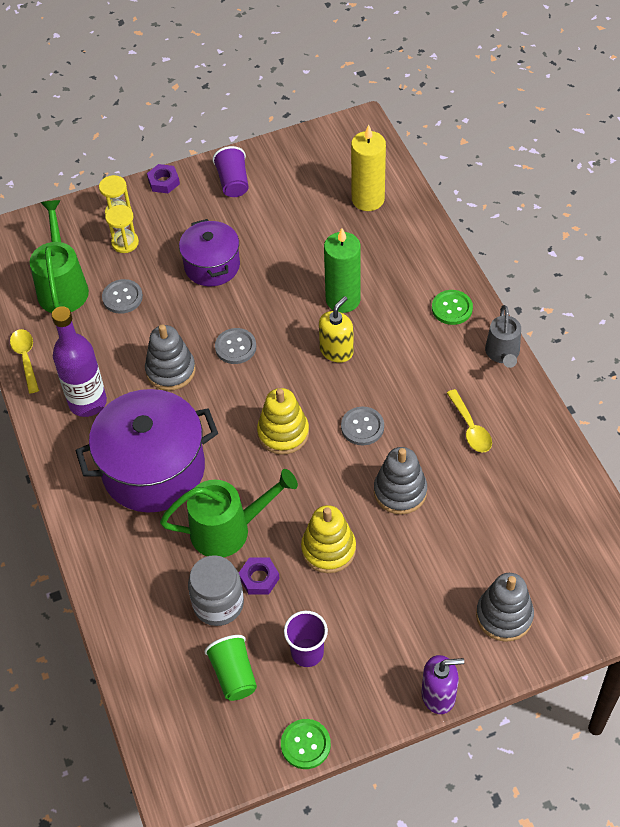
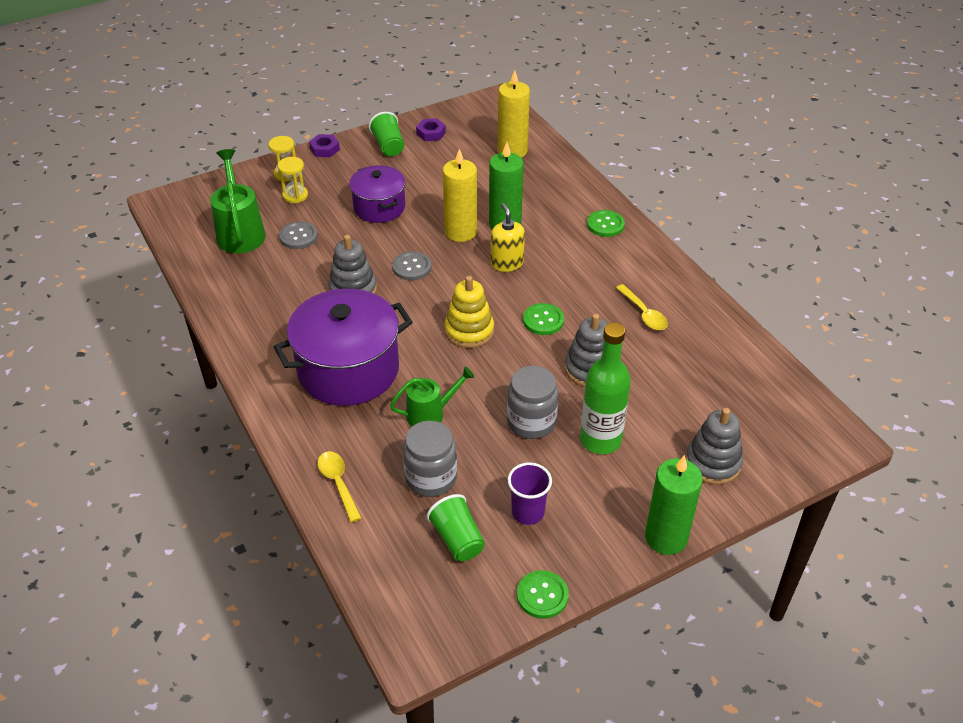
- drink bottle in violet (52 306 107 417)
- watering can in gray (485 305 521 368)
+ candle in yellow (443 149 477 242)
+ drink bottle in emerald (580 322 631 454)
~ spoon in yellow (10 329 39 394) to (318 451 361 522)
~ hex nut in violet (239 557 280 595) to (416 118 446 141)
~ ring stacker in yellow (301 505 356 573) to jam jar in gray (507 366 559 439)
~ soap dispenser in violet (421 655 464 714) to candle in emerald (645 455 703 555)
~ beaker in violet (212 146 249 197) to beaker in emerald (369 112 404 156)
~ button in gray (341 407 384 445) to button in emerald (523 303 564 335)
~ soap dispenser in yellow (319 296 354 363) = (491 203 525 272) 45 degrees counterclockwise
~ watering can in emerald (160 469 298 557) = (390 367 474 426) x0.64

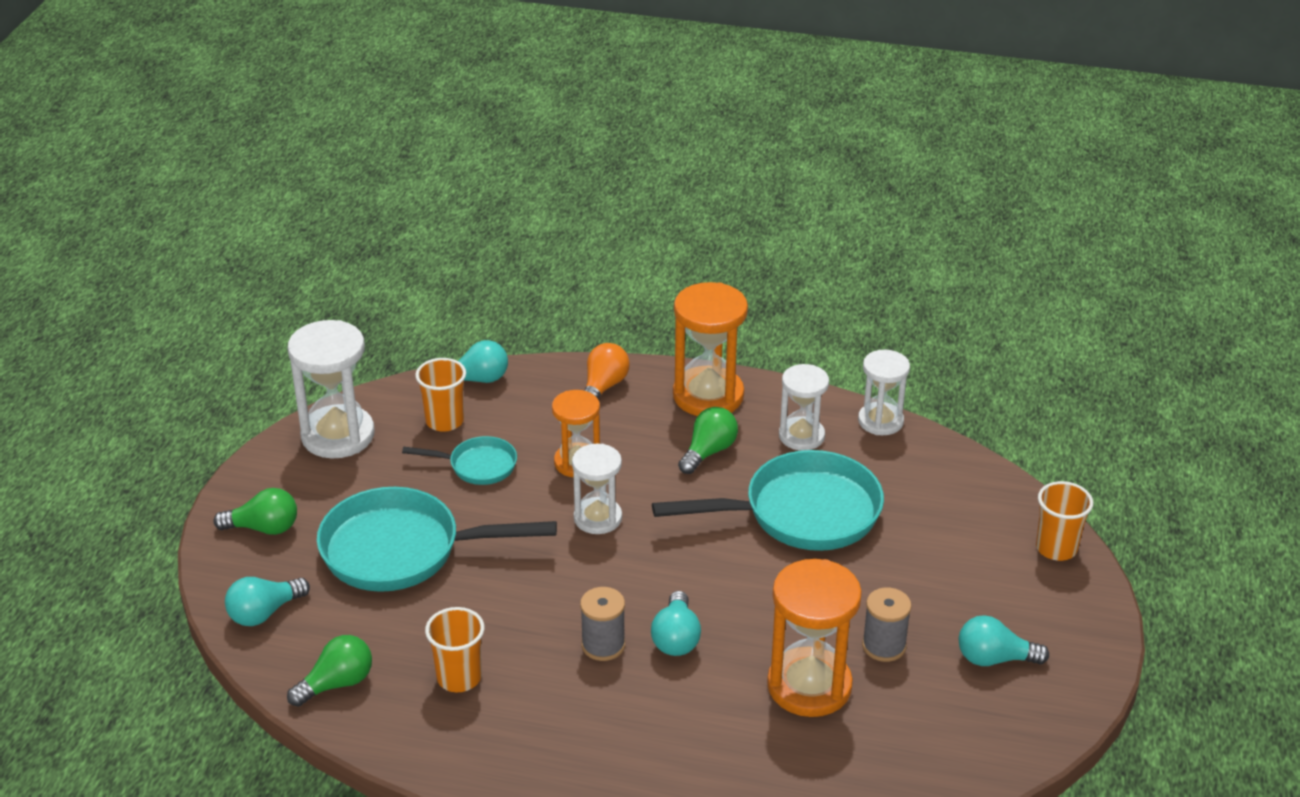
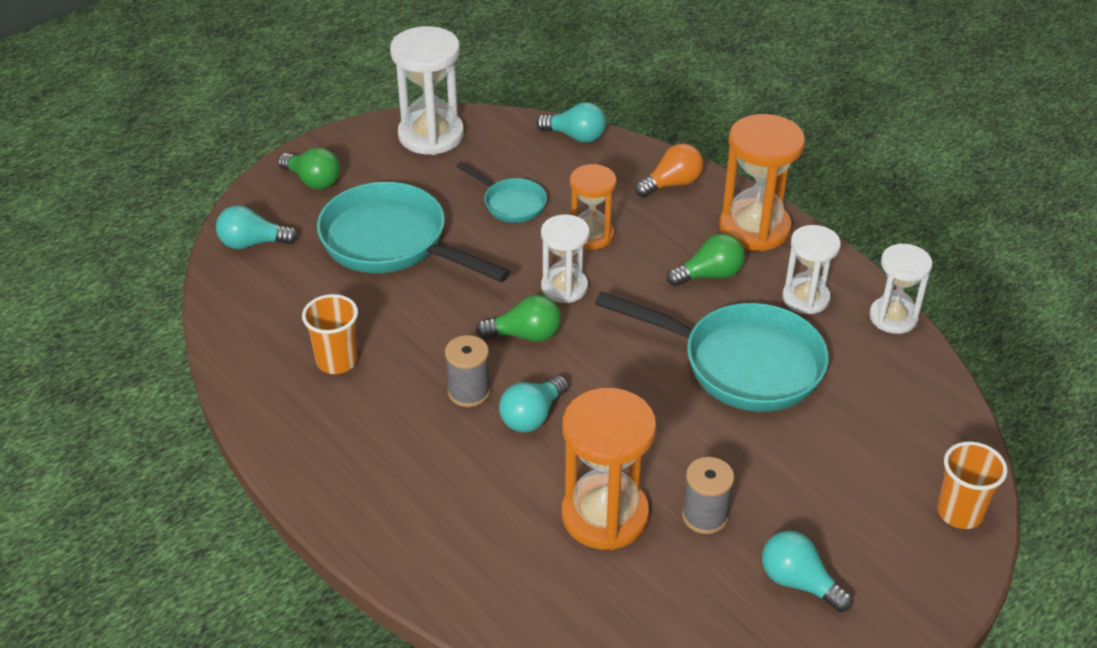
- beaker in orange (415 358 466 432)
~ lightbulb in emerald (287 635 372 707) to (476 295 561 342)

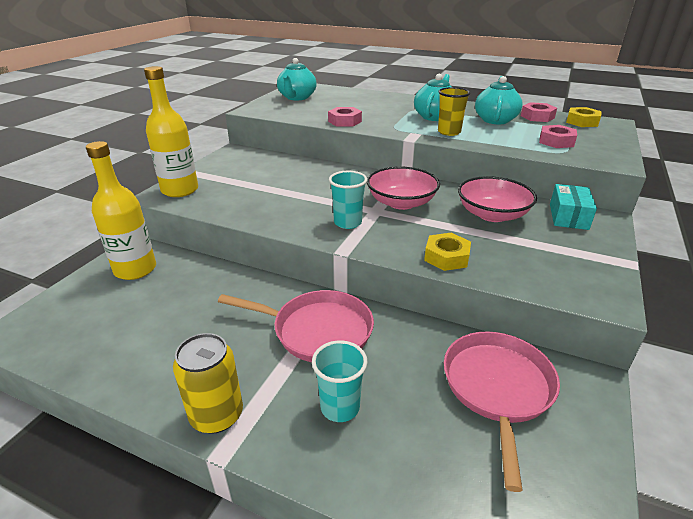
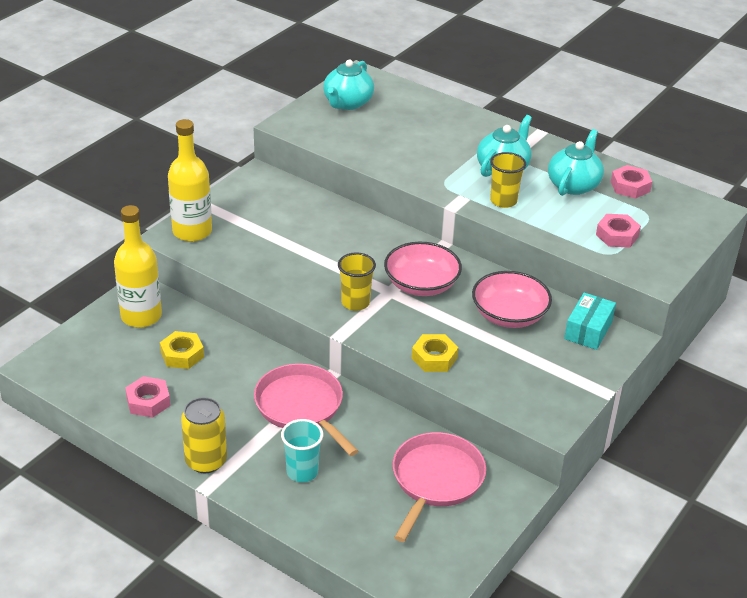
~ hex nut in pink (328 107 362 127) to (125 376 171 418)
~ hex nut in yellow (566 107 602 127) to (160 331 204 369)
~ beaker in turquoise (329 171 367 229) to beaker in yellow (338 252 376 311)
~ pan in pink (218 290 374 362) = (254 363 358 456) 150 degrees counterclockwise

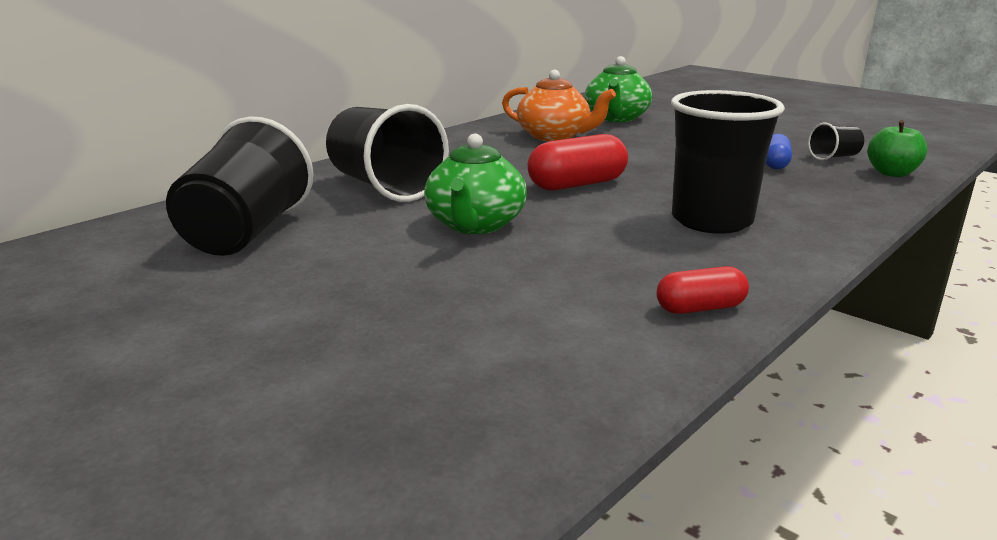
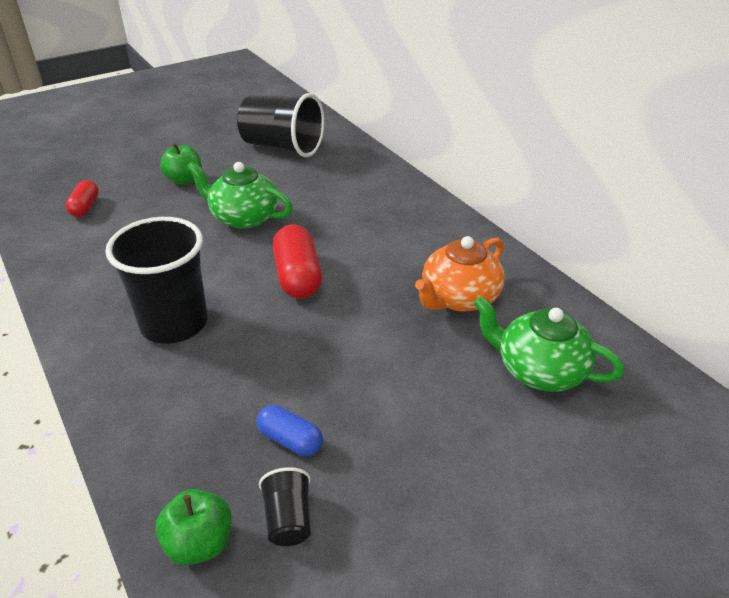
- beaker in black (326 104 449 202)
+ toy apple in emerald (160 143 202 185)
~ pill shape in scarlet (657 266 749 314) to (66 180 99 217)

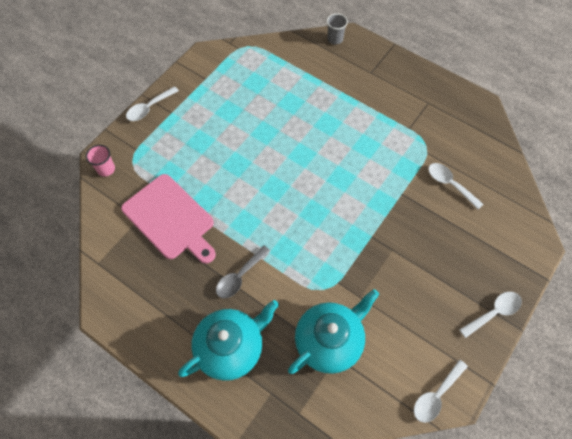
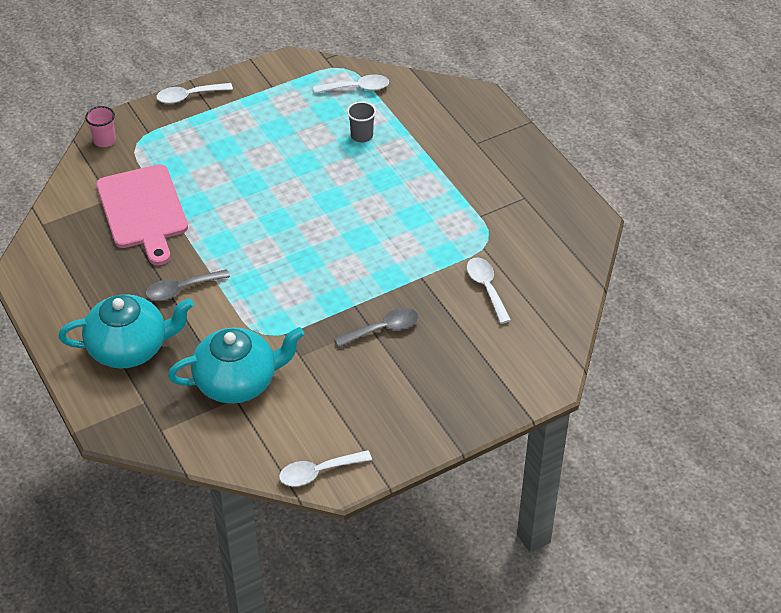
+ spoon in gray (334 308 418 347)
~ beaker in gray (327 14 348 44) to (347 101 376 142)
~ spoon in snow-white (459 292 522 338) to (313 75 389 93)

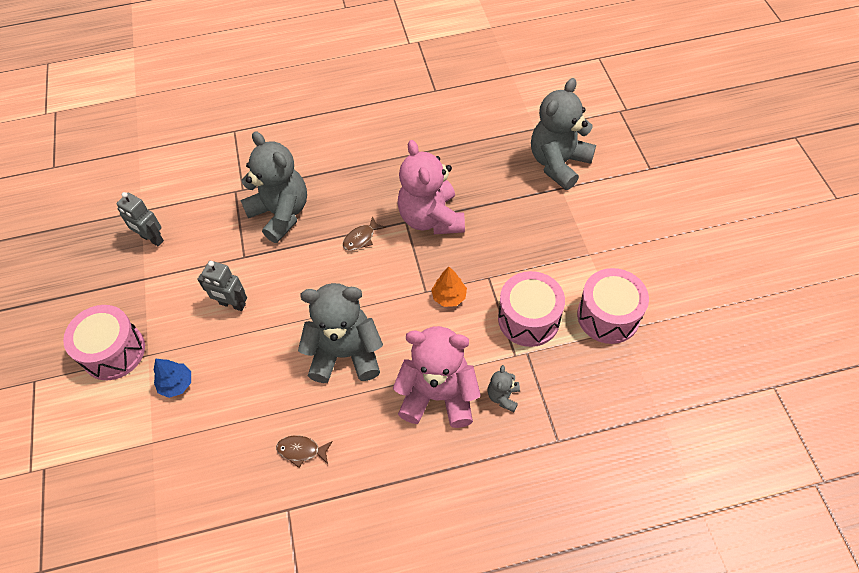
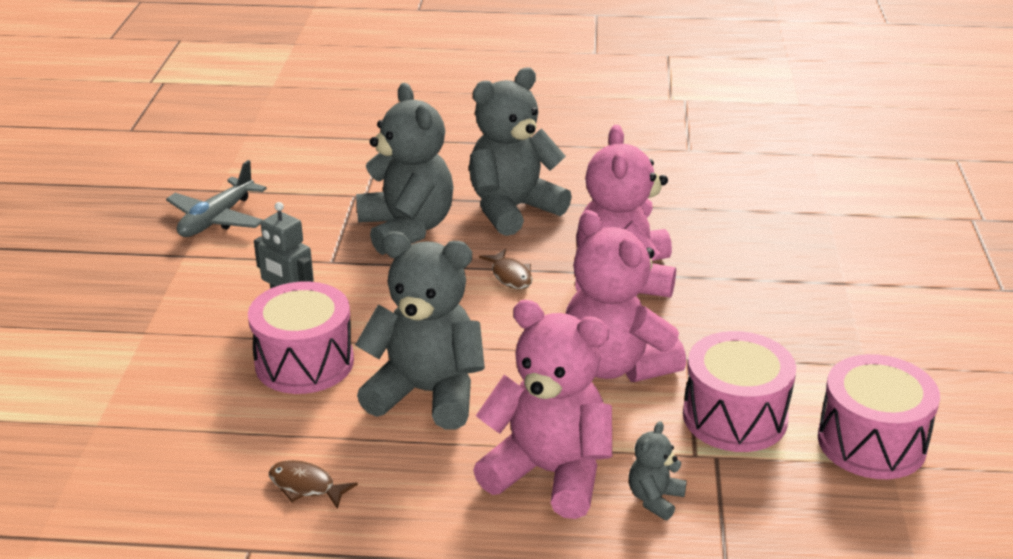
- toy tree in cobalt (154 359 191 398)
~ toy drum in pink (63 305 145 380) to (248 282 354 394)
~ teddy in gray (531 78 596 190) to (469 68 572 236)
~ robot figure in gray (117 192 164 246) to aeroplane in gray (166 160 267 237)
~ toy tree in orange (431 267 467 307) to teddy in pink (566 210 686 382)
~ fish figure in dark brown (343 216 386 251) = (479 249 532 290) 90 degrees counterclockwise

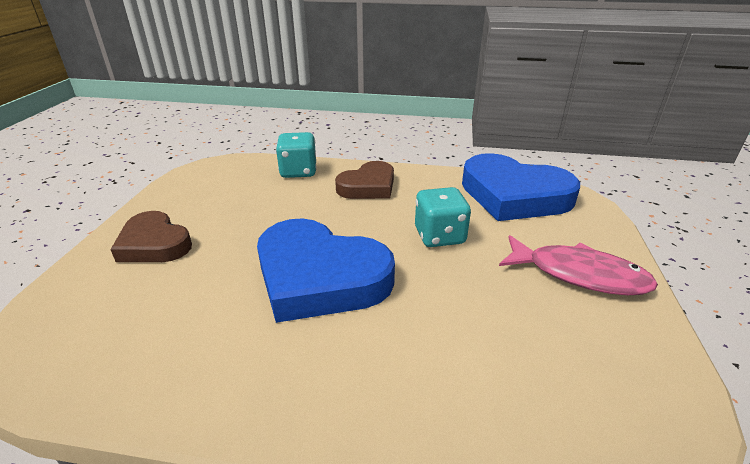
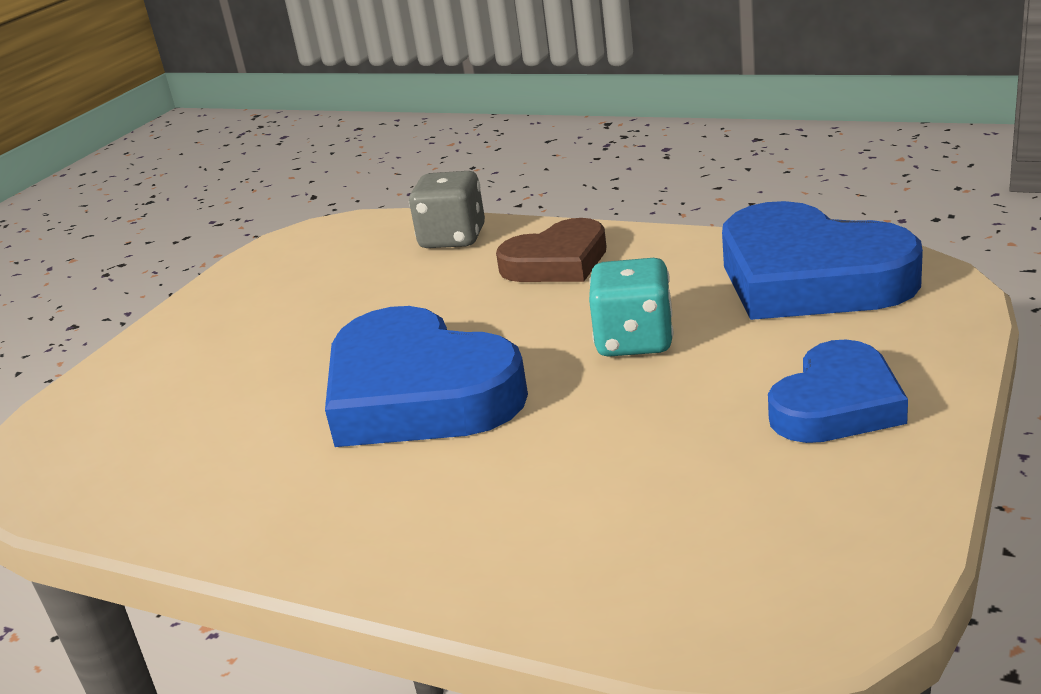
- love heart in dark brown (110 211 192 262)
~ fish figure in pink (499 235 658 295) to love heart in cobalt (768 340 908 443)
~ die in turquoise (276 132 317 178) to die in gray (409 171 485 248)

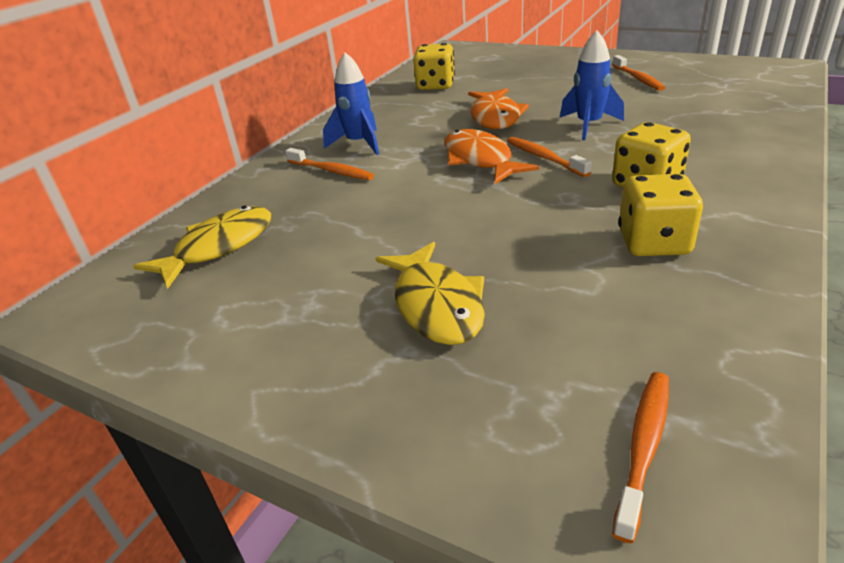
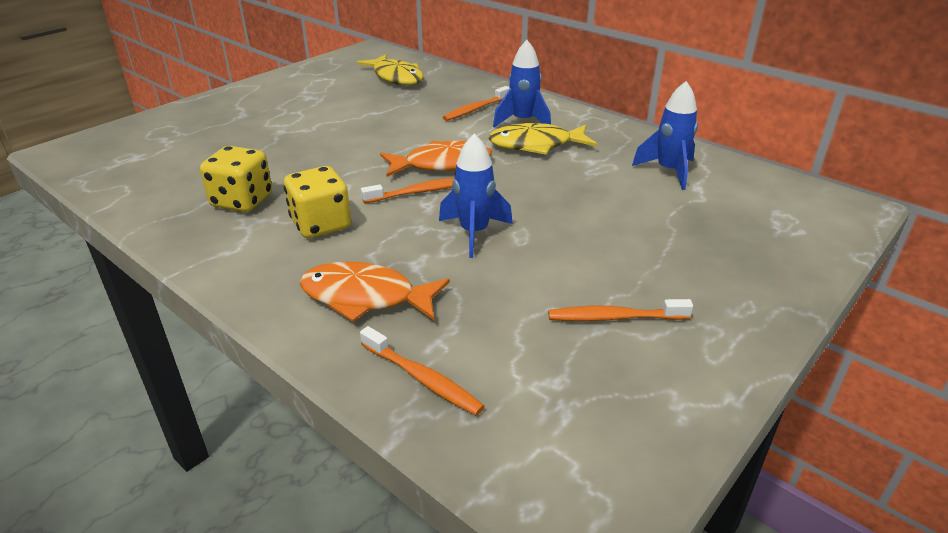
~ fish figure in yellow (376 242 485 345) to (488 123 597 155)
~ fish figure in orange (468 88 529 129) to (300 261 450 322)
~ tooth brush in orange (612 372 669 543) to (360 326 485 416)
~ die in yellow (413 43 455 90) to spaceship in cobalt (632 81 698 190)

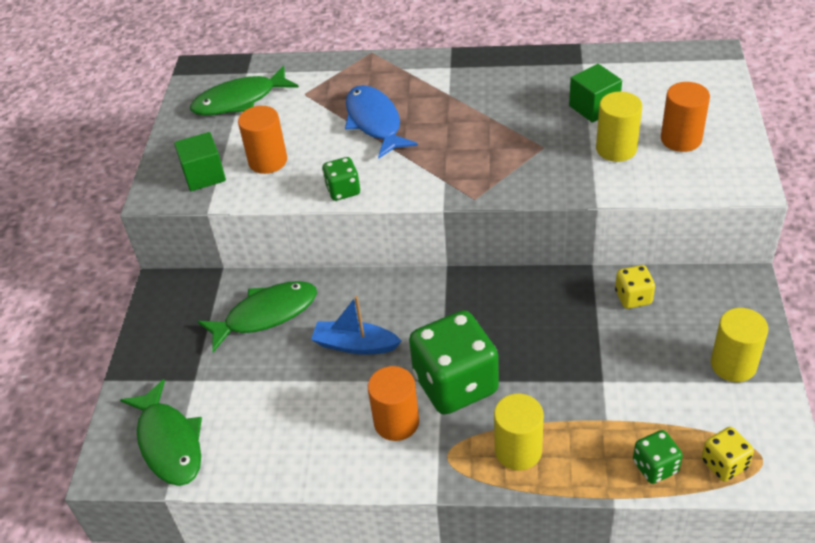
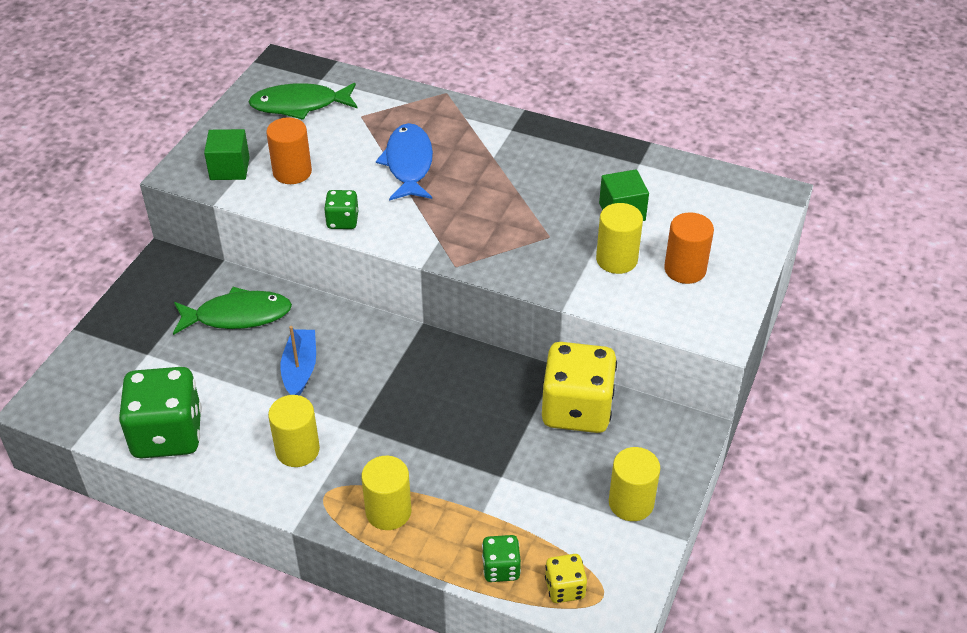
- fish figure in emerald (120 379 202 486)
~ die in emerald (409 310 499 415) to (119 367 202 459)
~ cylinder shape in orange (368 366 419 441) to cylinder shape in yellow (268 395 320 467)
~ boat in cobalt (311 296 402 355) = (280 326 316 396) 60 degrees clockwise
~ die in yellow (615 265 655 309) = (542 342 617 433) x2.09

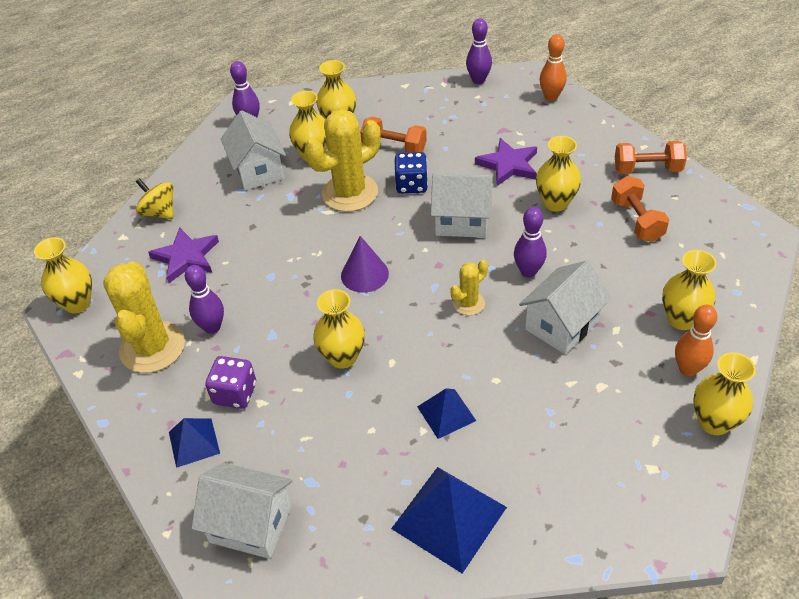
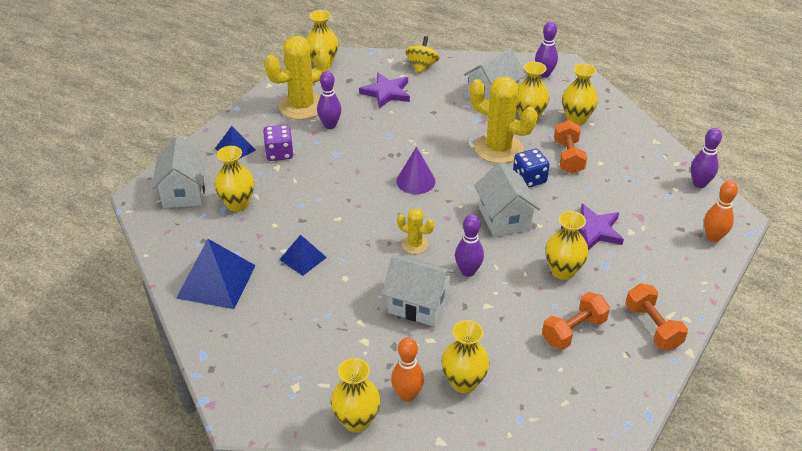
~ tall vase in yellow (313 289 365 369) to (214 146 254 212)

